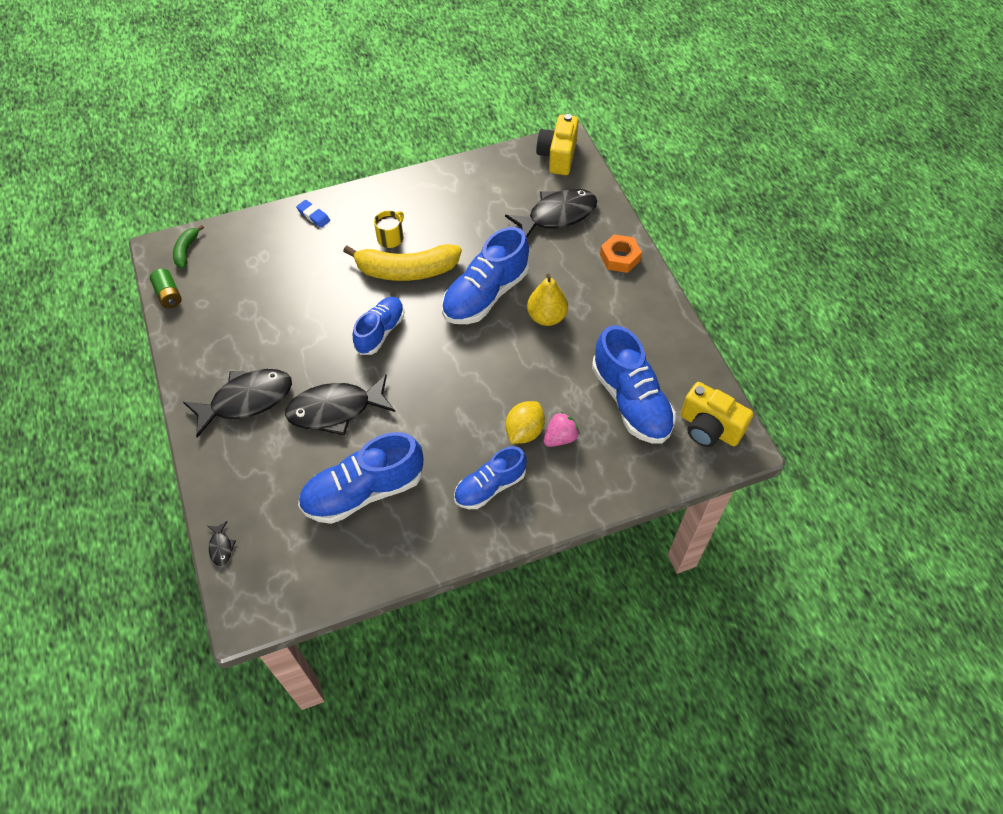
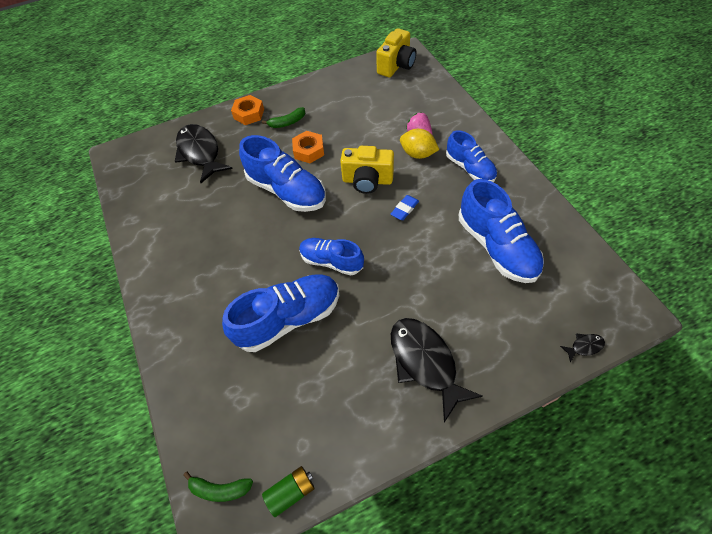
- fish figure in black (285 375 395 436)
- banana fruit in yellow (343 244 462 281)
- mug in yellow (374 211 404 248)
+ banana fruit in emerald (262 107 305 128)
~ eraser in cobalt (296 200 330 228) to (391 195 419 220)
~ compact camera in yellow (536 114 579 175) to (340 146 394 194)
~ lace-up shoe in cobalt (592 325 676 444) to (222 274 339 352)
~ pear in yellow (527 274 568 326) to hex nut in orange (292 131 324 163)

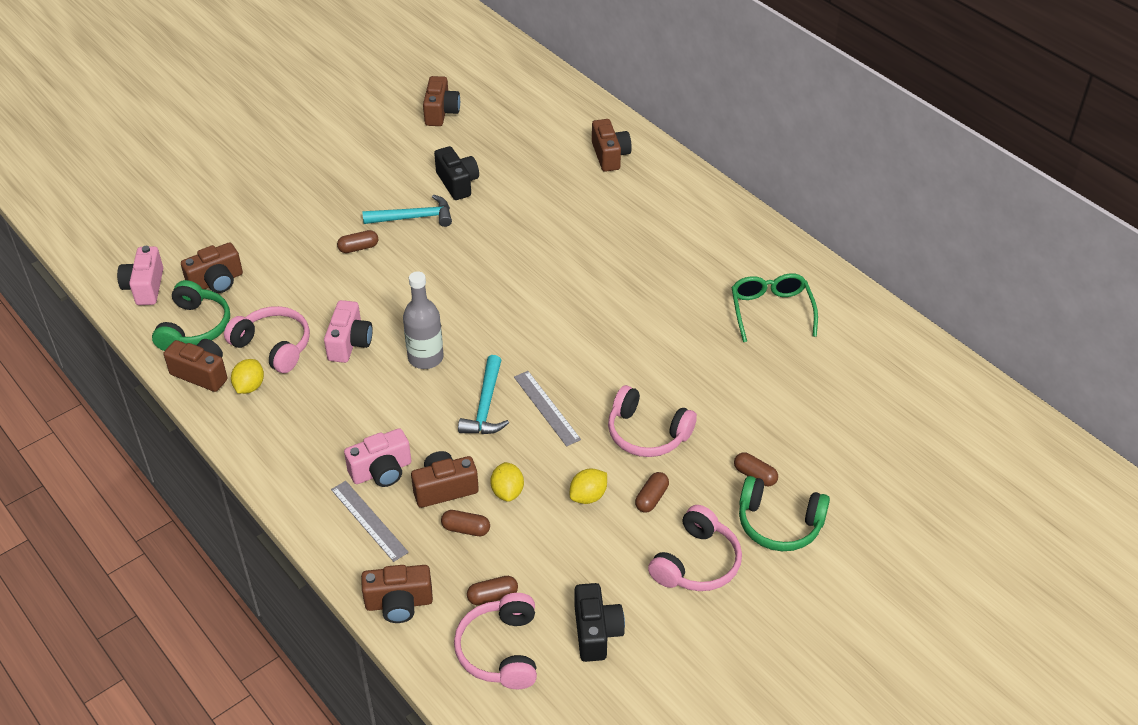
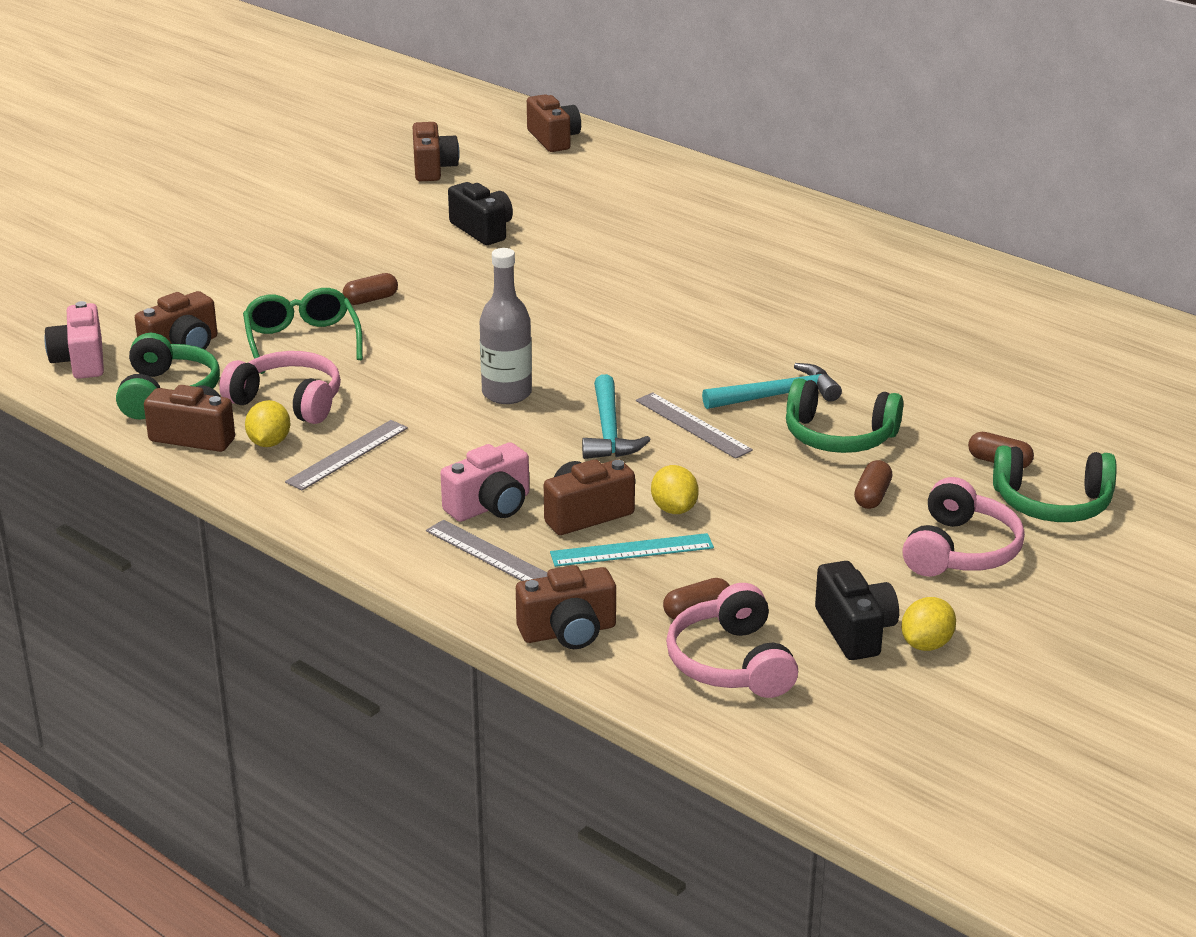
- compact camera in pink (324 300 373 363)
+ straightedge in gray (285 420 408 490)
~ carpenter's hammer in turquoise (362 195 452 227) to (702 363 842 409)
~ lemon in yellow (570 468 607 504) to (901 597 956 651)
~ compact camera in dark brown (592 119 632 172) to (527 94 581 152)
~ glasses in emerald (731 273 818 342) to (243 288 363 374)
~ pill shape in dark brown (441 510 490 536) to straightedge in turquoise (550 533 714 567)
~ over-ear headphones in pink (608 385 697 457) to over-ear headphones in emerald (786 378 903 453)

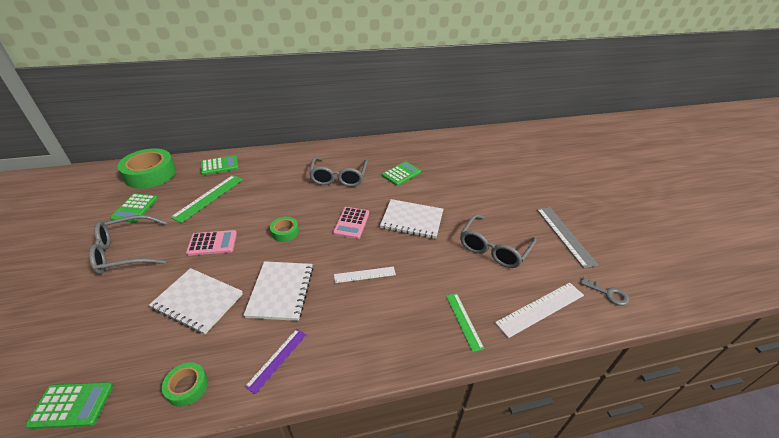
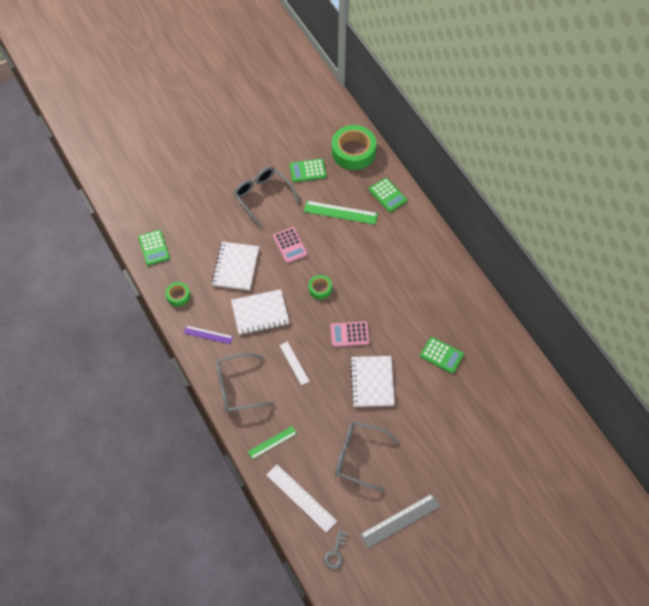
~ glasses in gray (309 157 368 187) to (216 353 275 413)

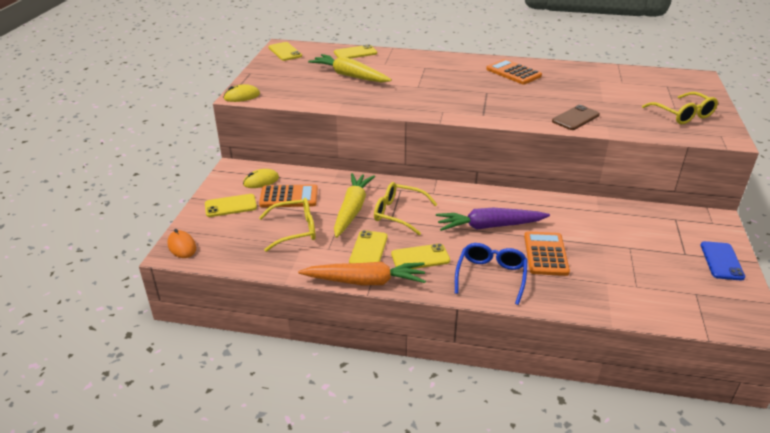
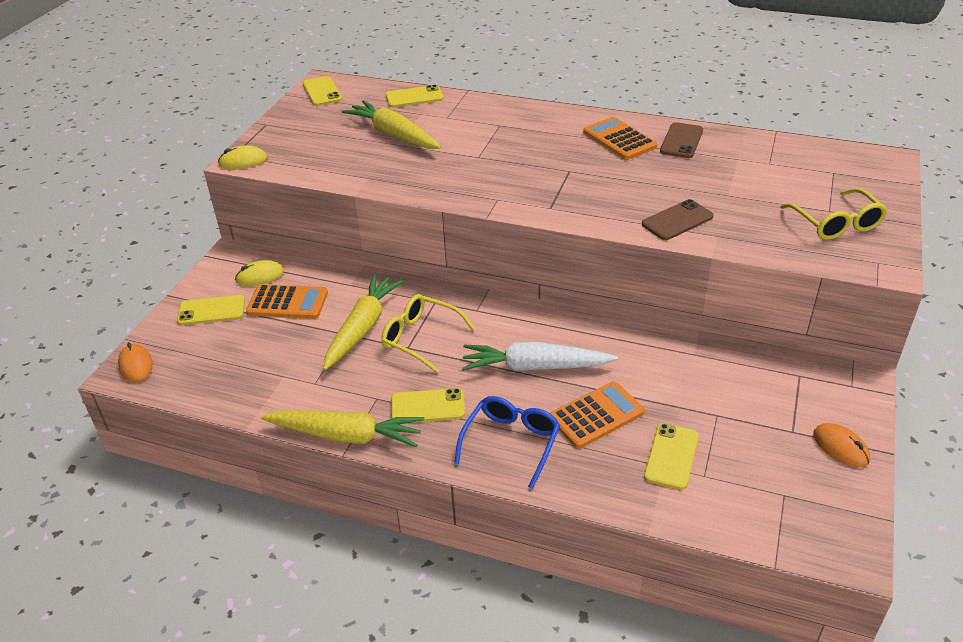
- glasses in yellow (259 198 316 252)
+ smartphone in dark brown (660 122 703 158)
~ smartphone in yellow (349 230 388 263) to (644 423 699 490)
~ smartphone in cobalt (701 241 745 281) to PC mouse in orange (813 423 870 467)
~ root vegetable in orange (298 262 426 285) to root vegetable in yellow (261 410 424 447)
~ root vegetable in violet (436 208 550 231) to root vegetable in snow-white (462 342 618 371)
~ pocket calculator in orange (524 231 570 276) = (550 381 645 449) 45 degrees clockwise

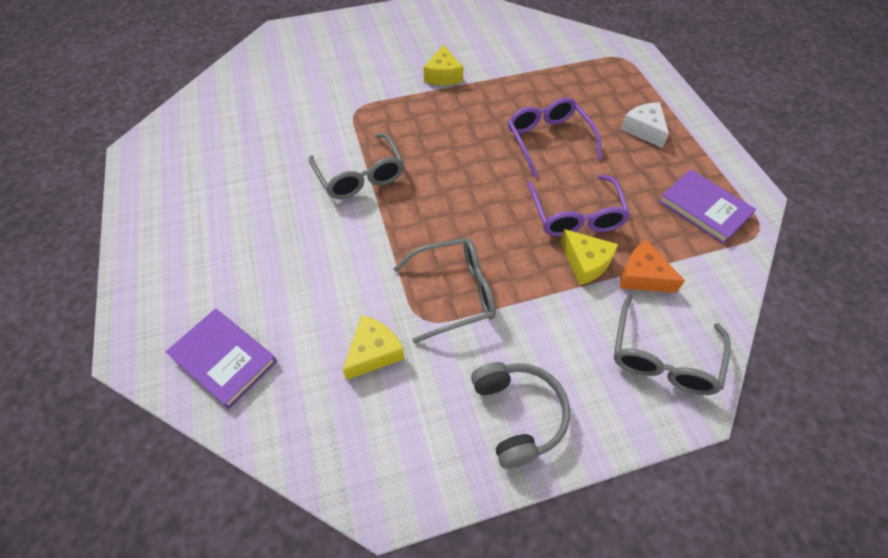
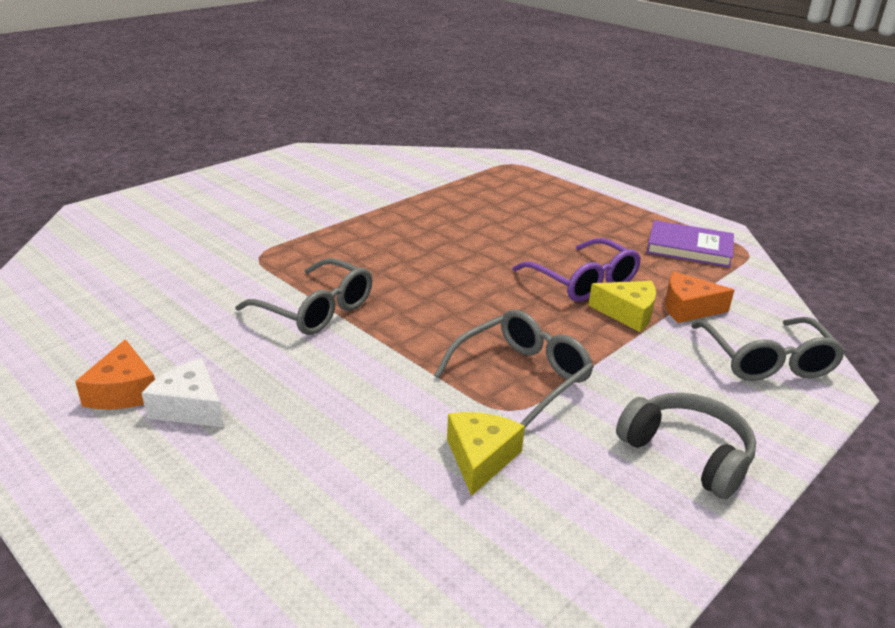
- book in violet (166 309 277 409)
- cheese in yellow (424 45 464 85)
- glasses in violet (508 97 602 178)
+ cheese in orange (75 339 155 410)
~ cheese in snow-white (620 102 669 148) to (142 358 224 428)

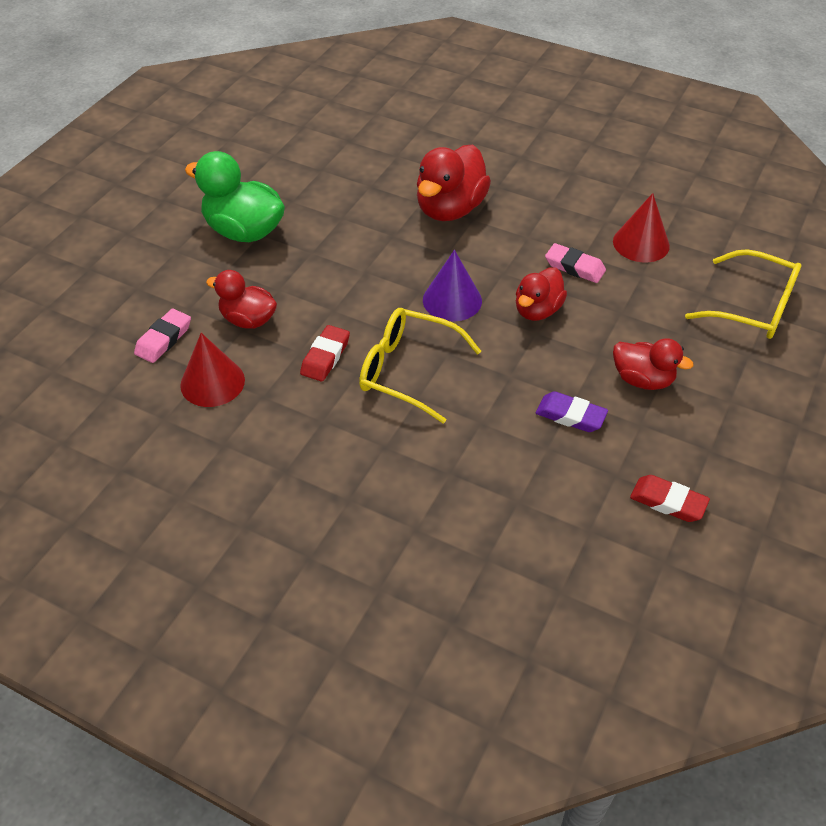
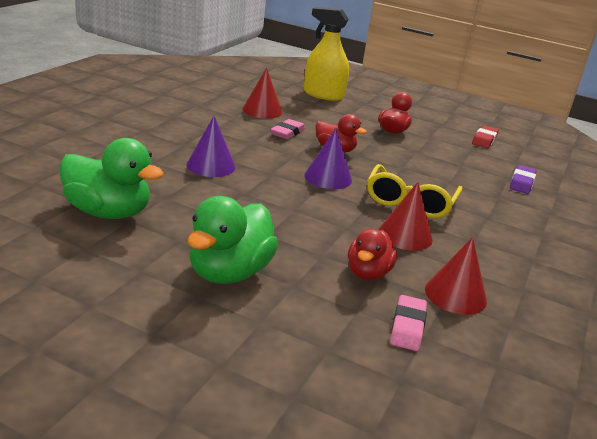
+ rubber duck in emerald (59 138 164 219)
~ eraser in violet (536 391 608 432) to (510 165 537 194)
~ eraser in scarlet (300 325 350 382) to solid cone in scarlet (379 182 433 251)
~ rubber duck in scarlet (417 145 491 221) to solid cone in violet (187 116 236 177)
~ glasses in yellow (685 249 802 339) to spray bottle in yellow (304 7 349 101)
~ eraser in pink (134 309 191 363) = (390 295 427 351) 75 degrees clockwise

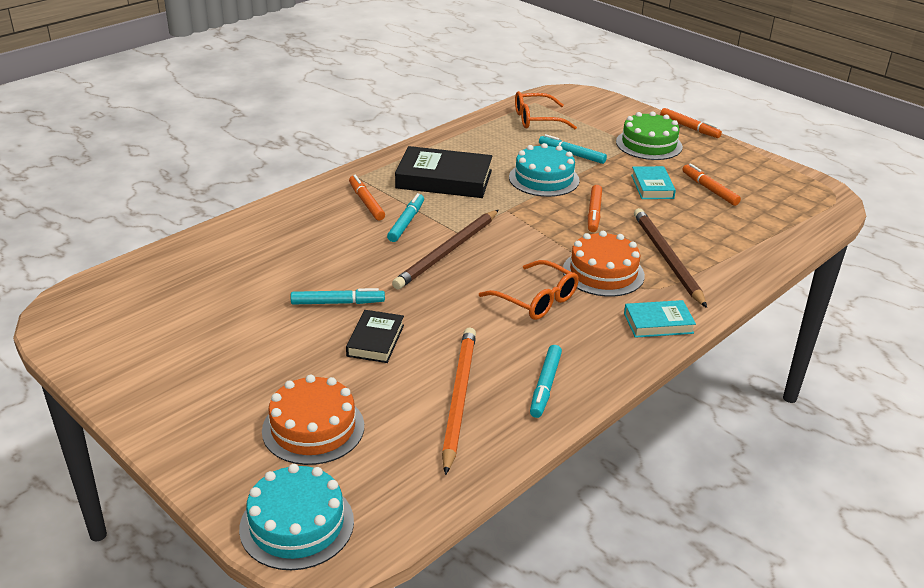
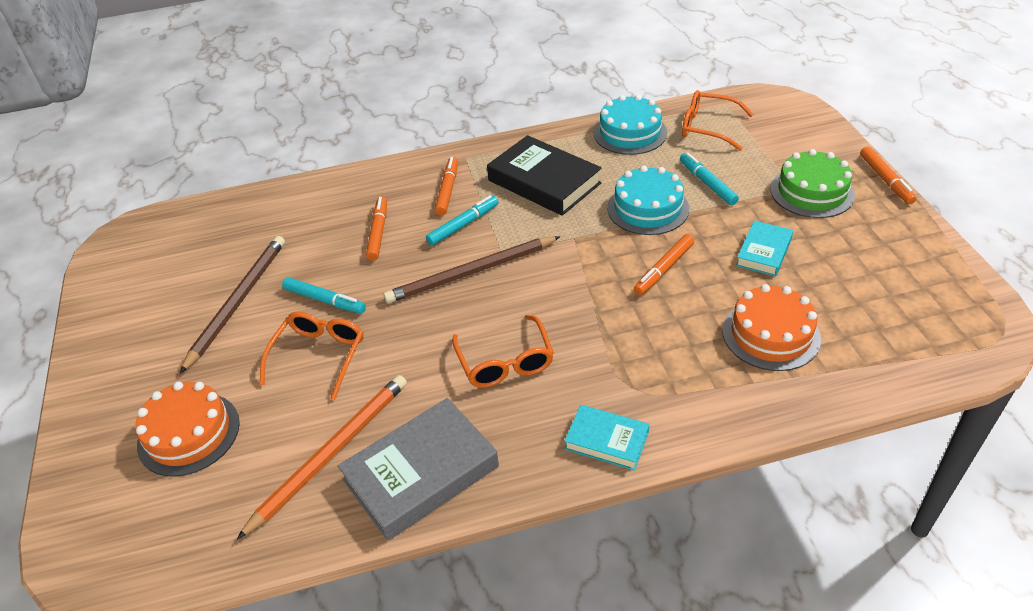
~ gateau in turquoise (239 464 354 570) to (594 95 667 155)
~ gateau in orange (563 231 645 297) to (722 284 821 371)
~ pencil in dark brown (634 208 707 308) to (180 236 285 374)
~ marker in orange (683 163 741 206) to (366 197 387 261)
~ book in black (346 310 404 363) to glasses in orange (260 312 364 400)
~ marker in turquoise (530 345 562 418) to book in gray (338 398 499 541)

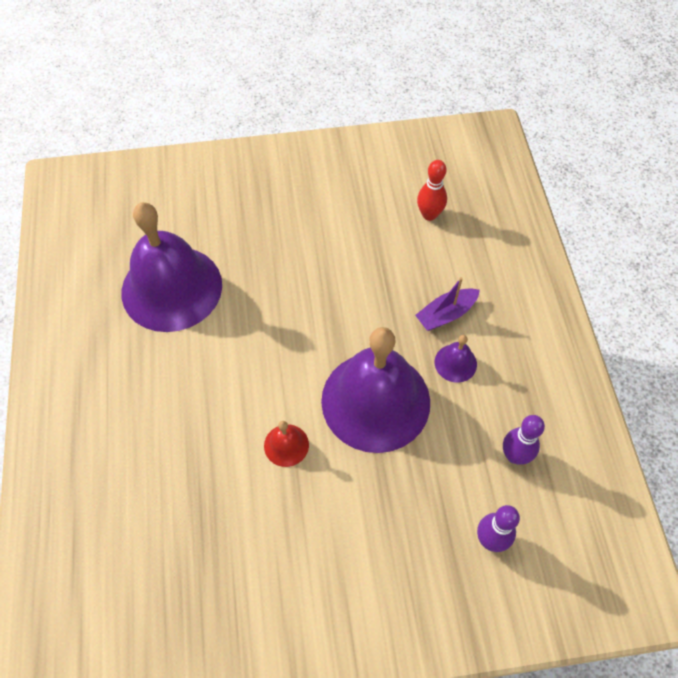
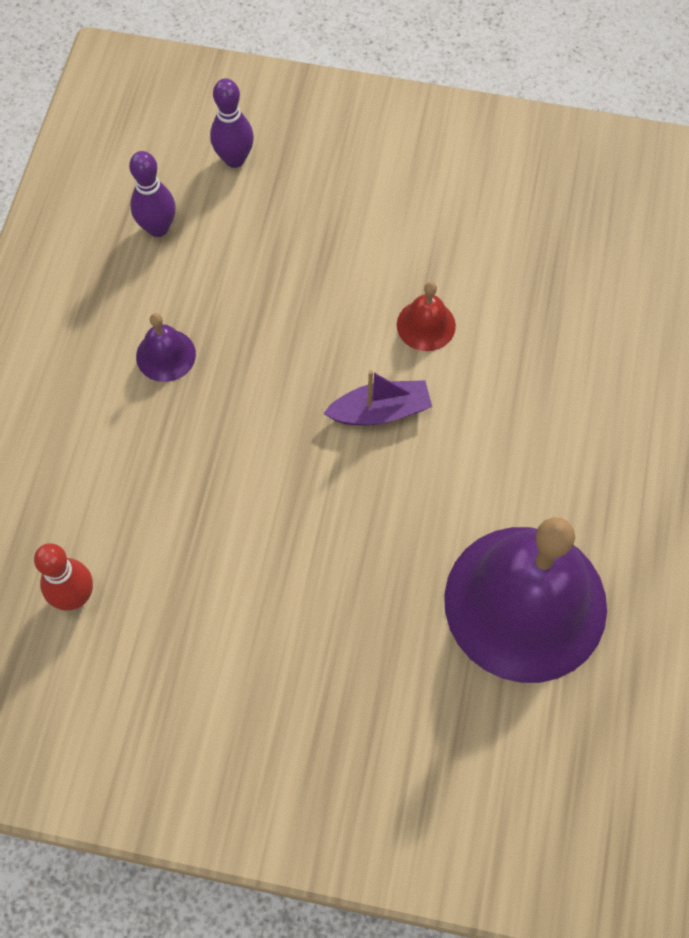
- hand bell in violet (321 327 430 453)
~ boat in violet (415 277 480 331) to (323 370 432 426)

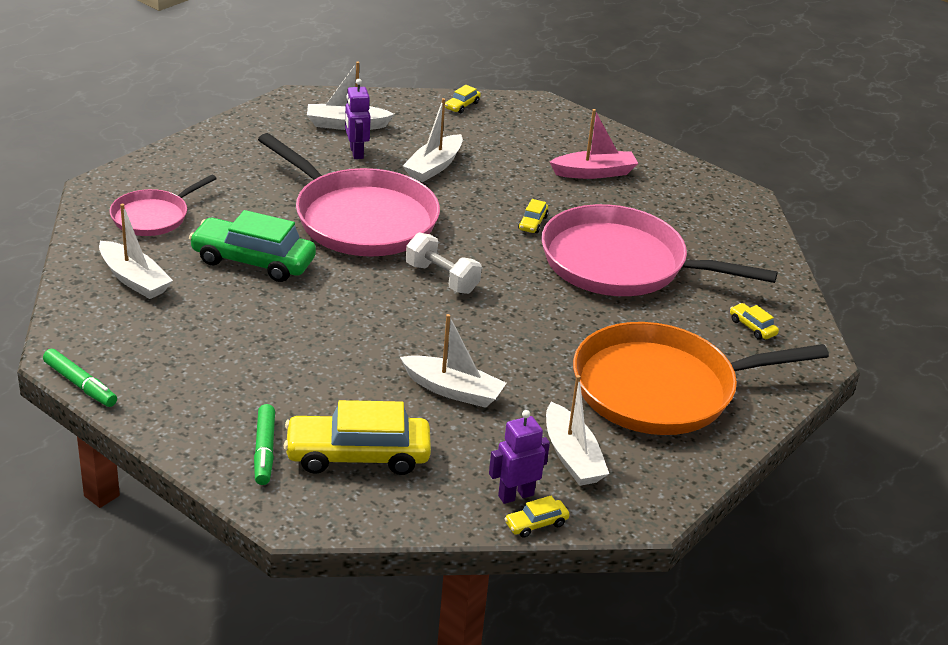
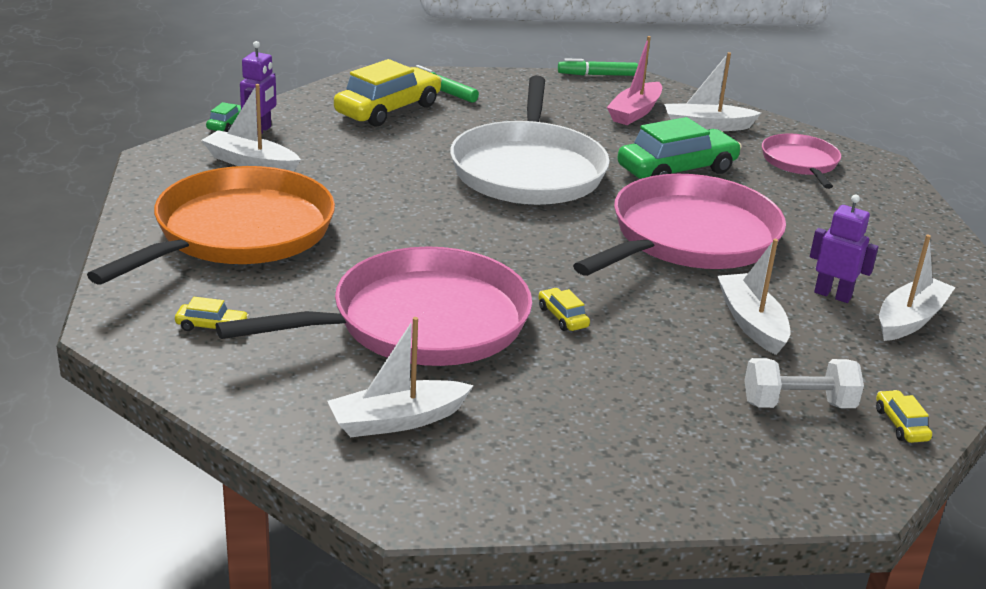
+ pan in snow-white (450 76 610 205)
~ boat in snow-white (400 314 506 408) to (327 317 474 437)
~ dumbbell in snow-white (406 232 482 294) to (744 358 864 408)
~ boat in pink (550 109 638 179) to (607 36 662 125)
~ automobile in yellow (504 496 570 538) to automobile in emerald (206 102 241 132)
~ pan in pink (258 133 440 256) = (573 174 786 276) 135 degrees clockwise

